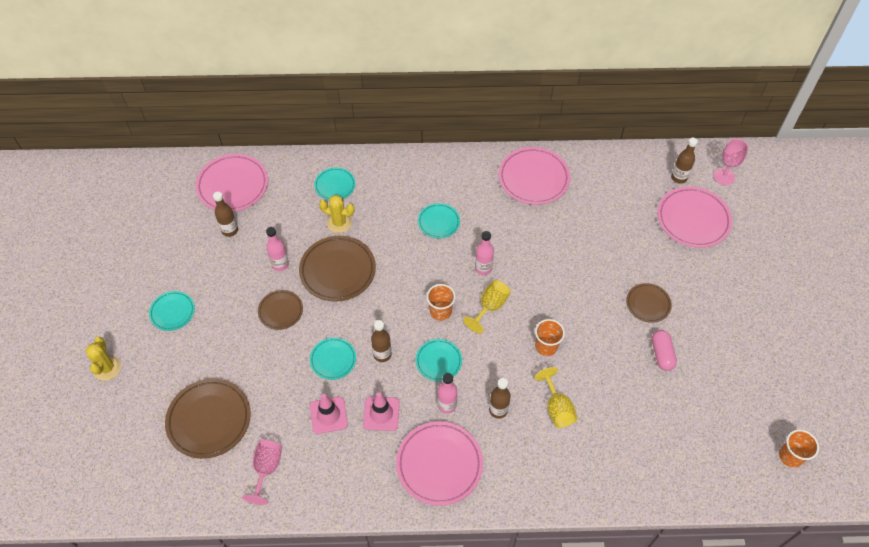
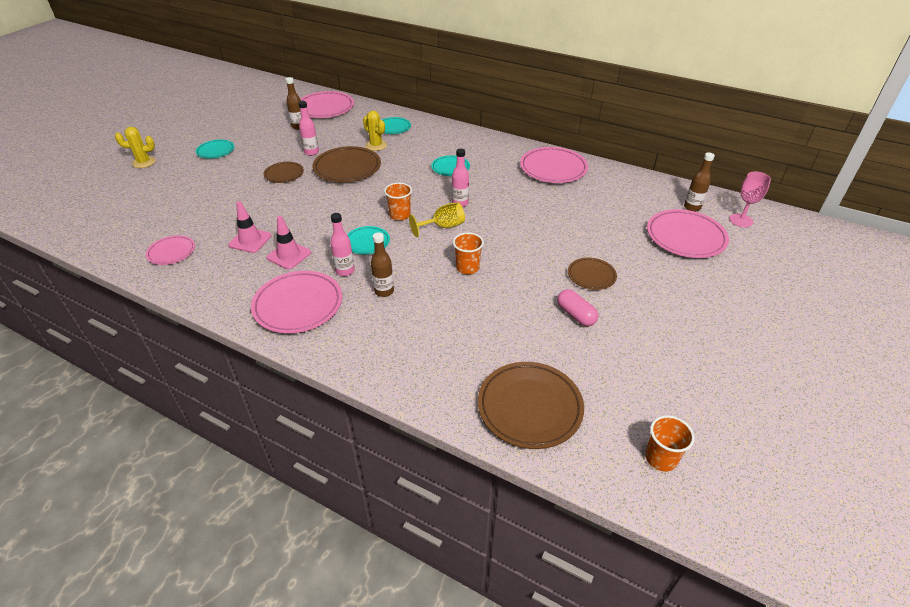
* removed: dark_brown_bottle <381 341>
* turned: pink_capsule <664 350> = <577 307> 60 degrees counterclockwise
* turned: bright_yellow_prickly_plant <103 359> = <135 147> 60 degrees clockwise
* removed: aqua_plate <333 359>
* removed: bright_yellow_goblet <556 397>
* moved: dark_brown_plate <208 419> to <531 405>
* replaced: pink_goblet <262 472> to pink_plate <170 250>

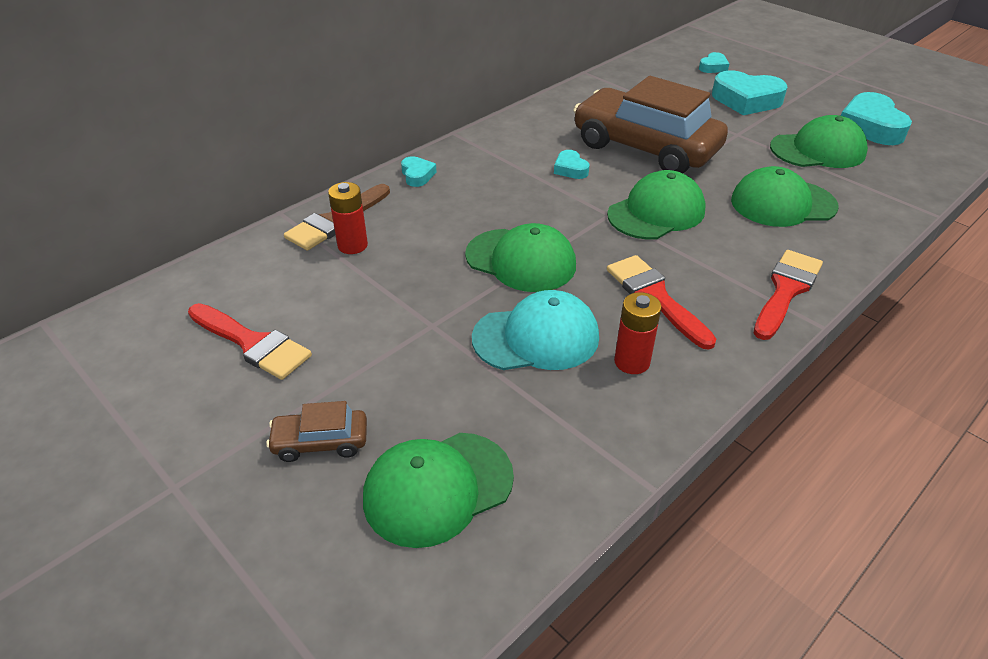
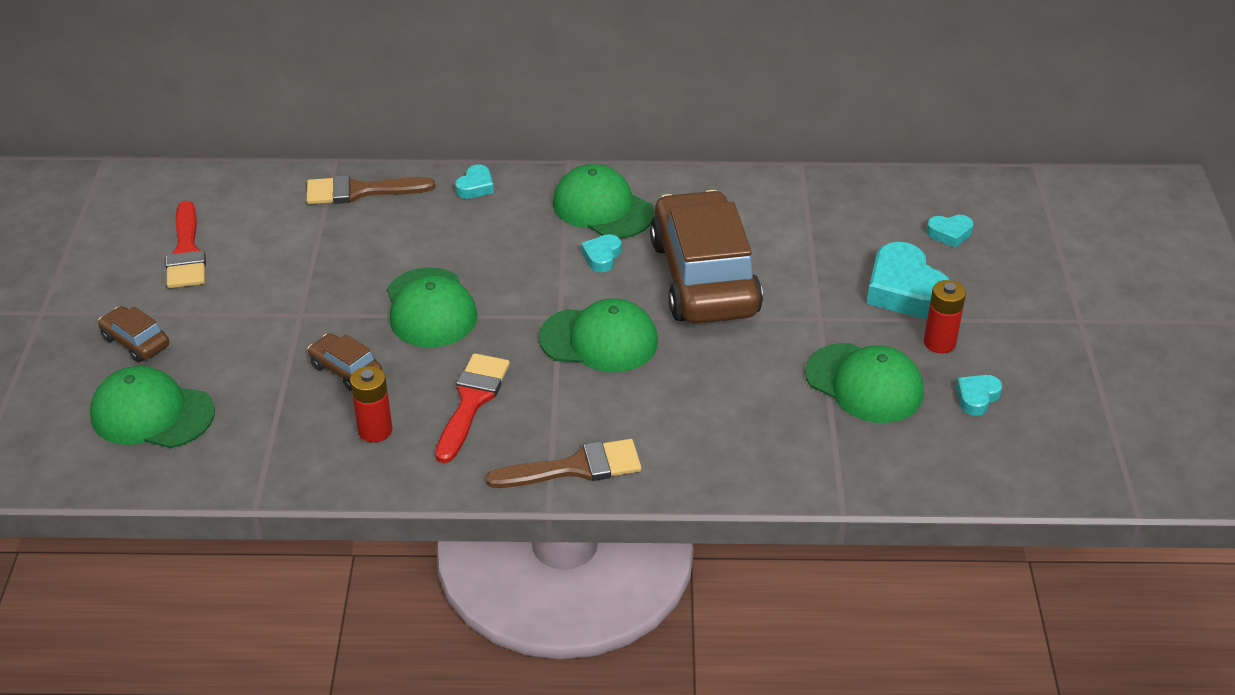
* resized: aqua_heart <876 118> = <979 395> x0.50
* moved: emerald_peaked_cap <785 196> to <603 201>
* moved: scarlet_power_cell <348 218> to <945 316>
* recoloured: scarlet_brush <788 295> to dark_brown_brush <564 463>
* replaced: aqua_peaked_cap <535 330> to dark_brown_toy_car <345 362>

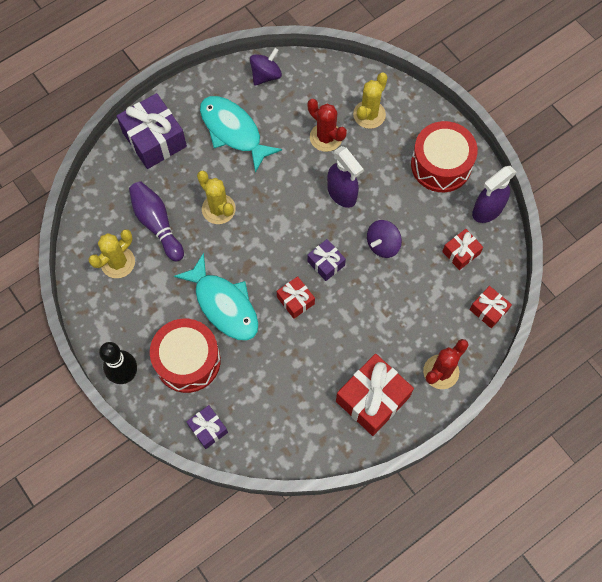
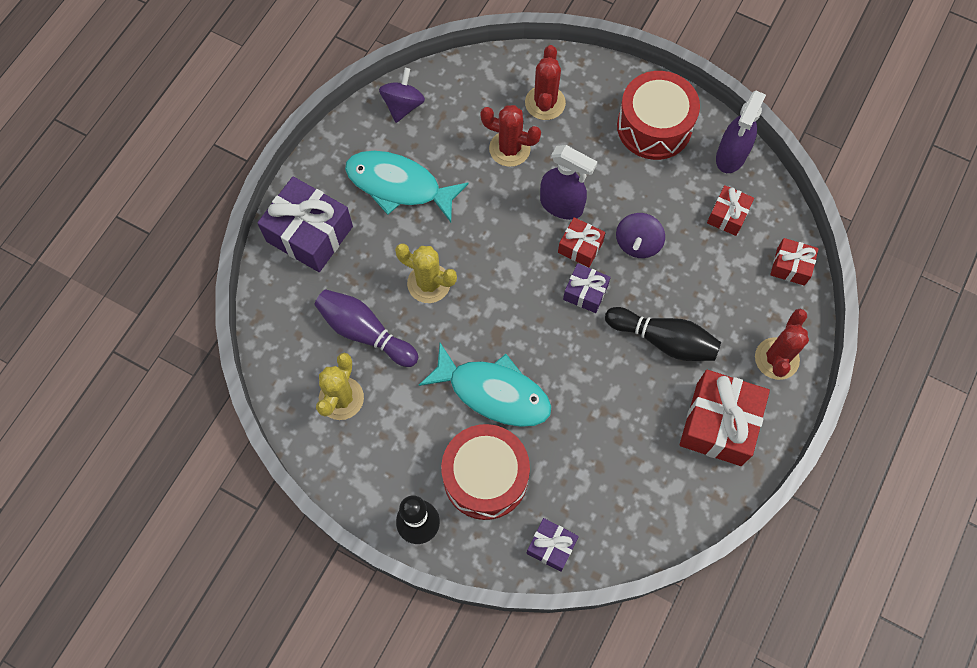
* recoloured: bright_yellow_prickly_plant <370 101> to scarlet_prickly_plant <545 82>
* moved: scarlet_wrapped_gift <296 297> to <581 242>
* added: black_skittle <663 334>

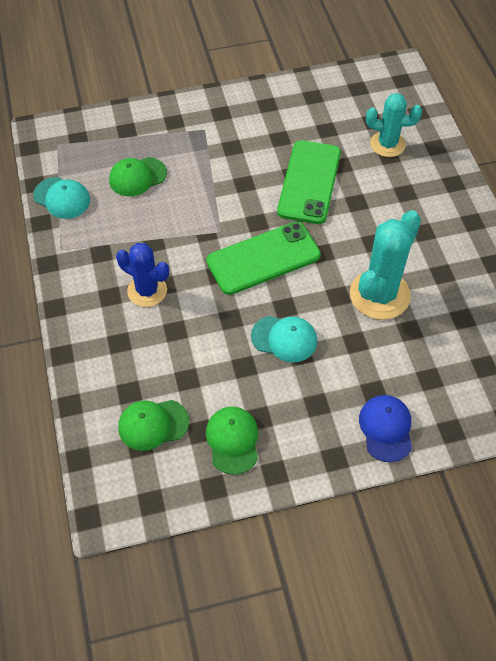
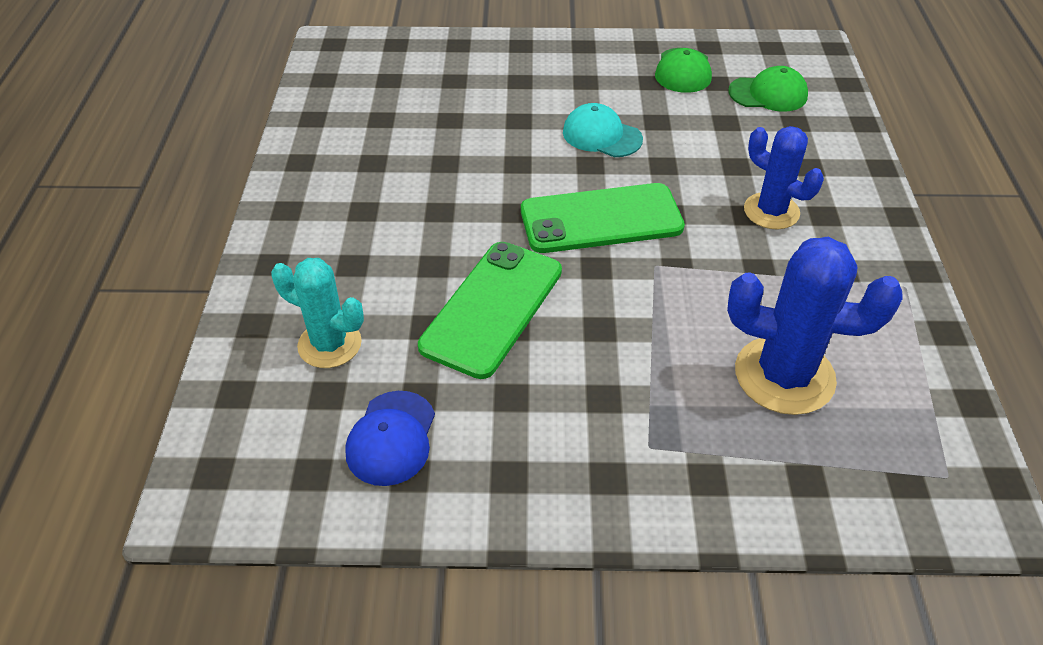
* replaced: emerald_peaked_cap <138 177> to blue_prickly_plant <815 326>
* removed: aqua_peaked_cap <61 198>
* removed: aqua_prickly_plant <385 265>
* moved: blue_peaked_cap <385 428> to <390 438>

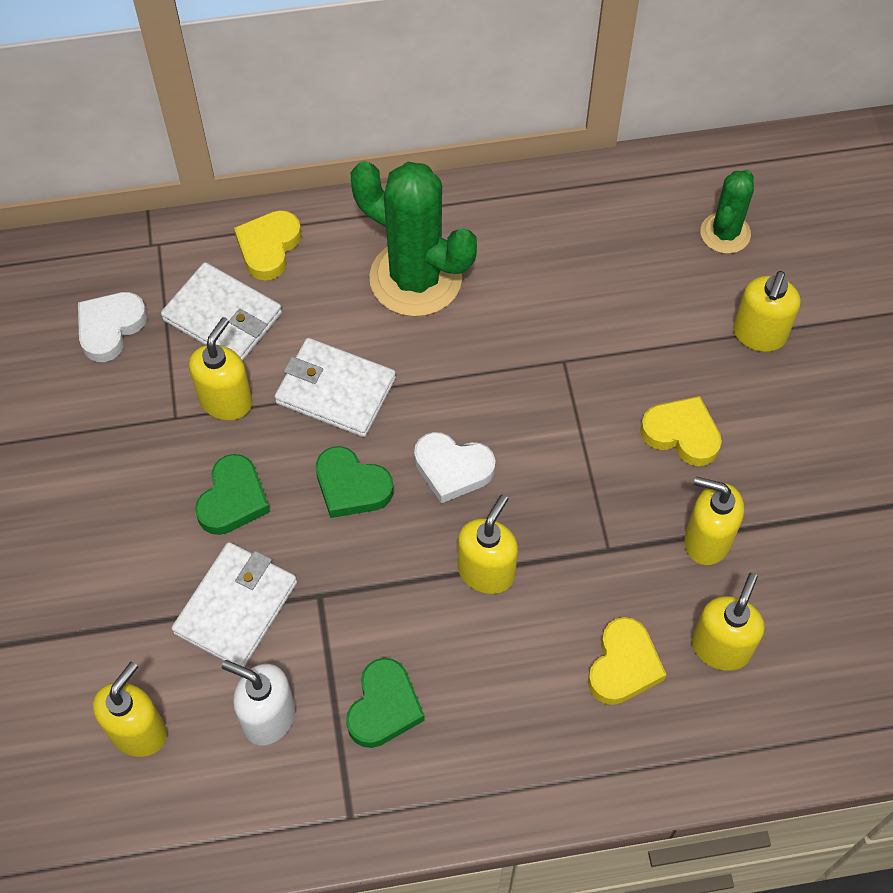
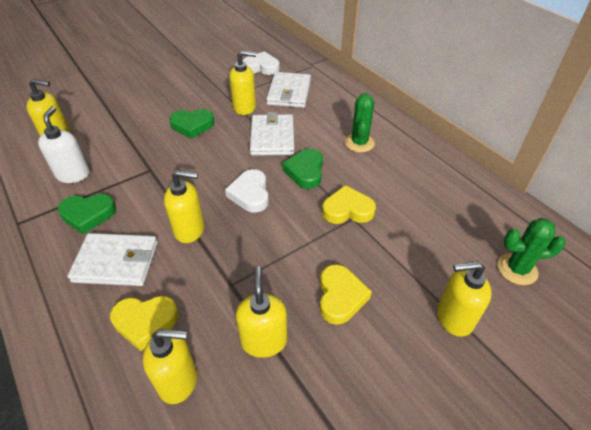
* resized: emerald_prickly_plant <414 239> = <360 122> x0.55
* moved: bright_yellow_heart <268 245> to <349 204>
* moved: emerald_heart <354 482> to <302 169>
* moved: snow-white_wallet <234 604> to <113 259>

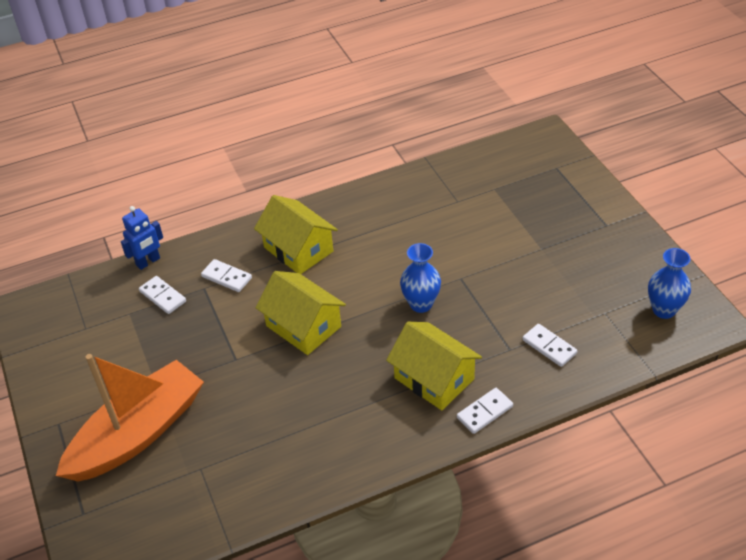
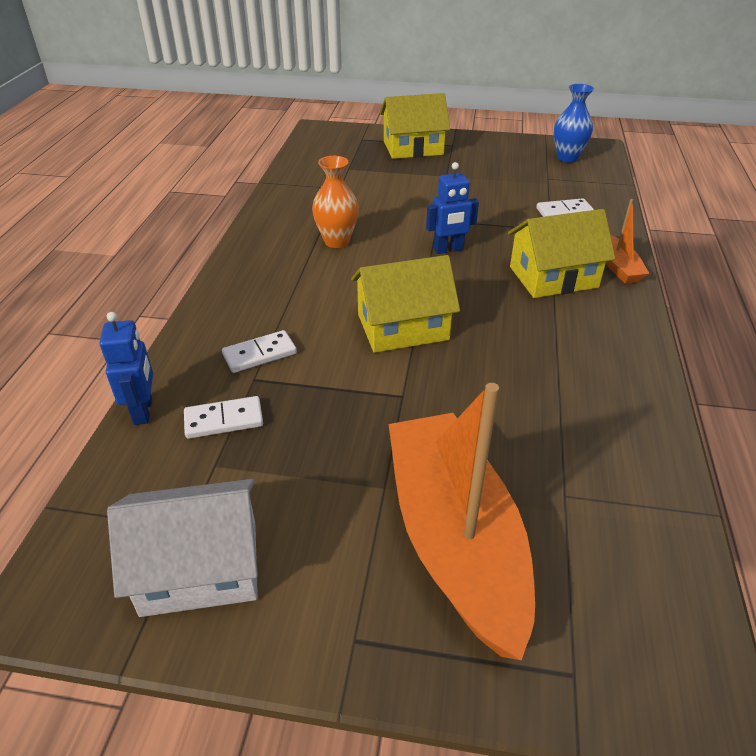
* moved: bright_yellow_house <296 234> to <415 126>
* replaced: blue_vase <420 278> to blue_toy_robot <452 208>
* replaced: snow-white_domino <485 411> to orange-coloured_toy_boat <628 241>
* added: orange-coloured_vase <335 202>
* added: snow-white_house <182 548>

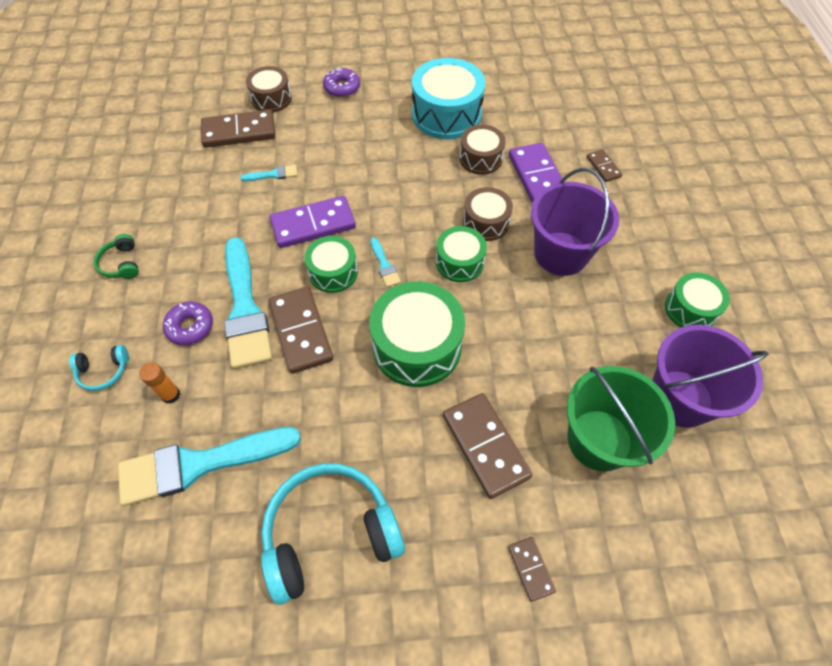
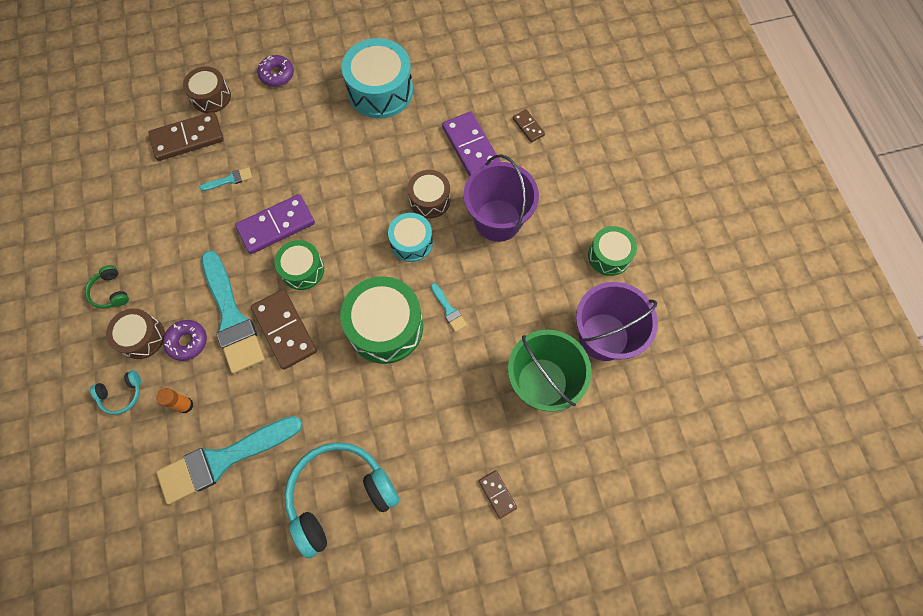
* moved: dark_brown_drum <482 150> to <135 333>
* recoloured: emerald_drum <461 254> to aqua_drum <410 237>
* moved: aqua_brush <385 262> to <449 307>
* removed: dark_brown_domino <488 446>

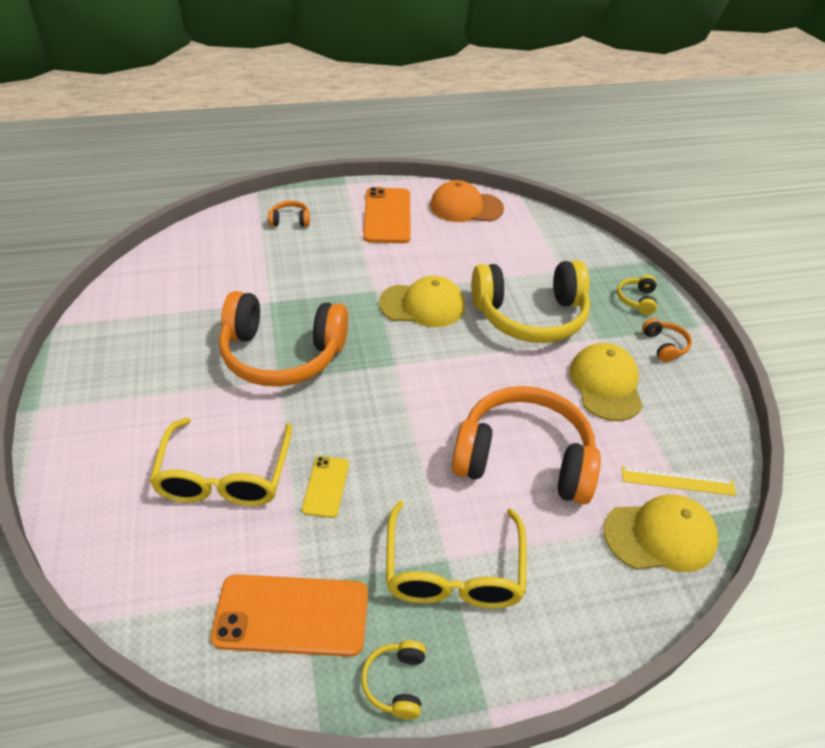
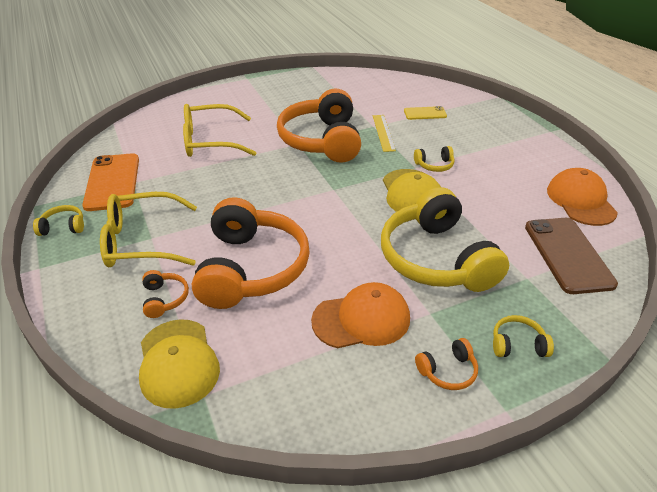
* removed: orange-coloured_mobile_phone <387 215>
* moved: orange-coloured_headset <289 214> to <165 294>
* recoloured: bright_yellow_peaked_cap <606 382> to orange-coloured_peaked_cap <360 315>
* moved: bright_yellow_mobile_phone <325 487> to <425 113>
* moved: bright_yellow_measuring_stick <679 481> to <384 133>
* added: bright_yellow_headset <434 159>
* added: dark_brown_mobile_phone <571 256>

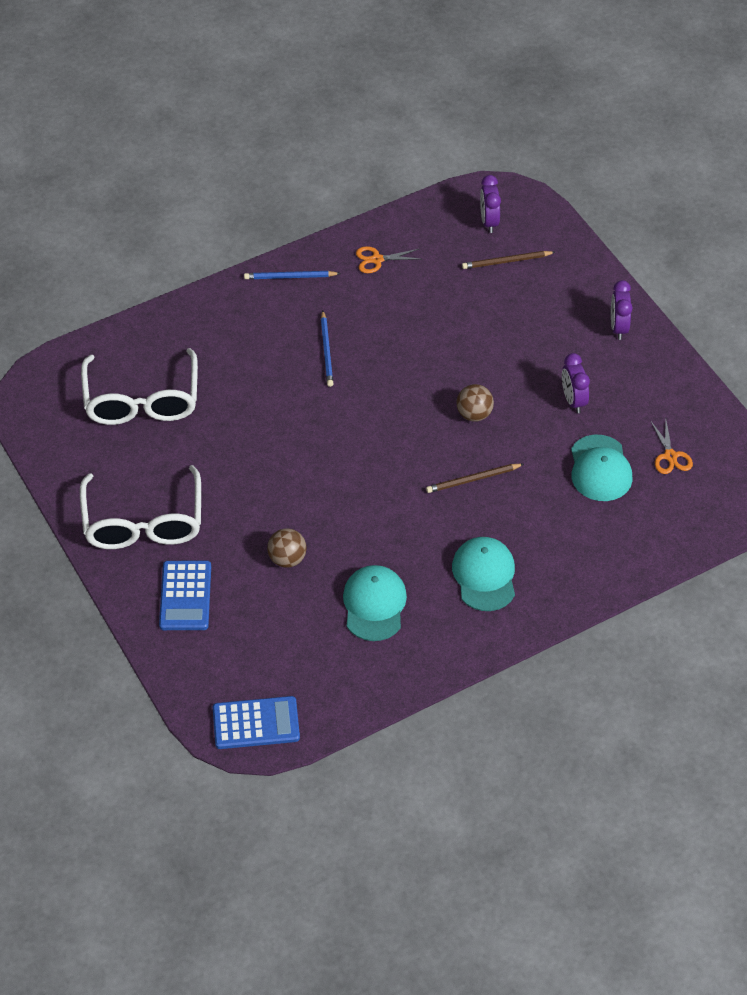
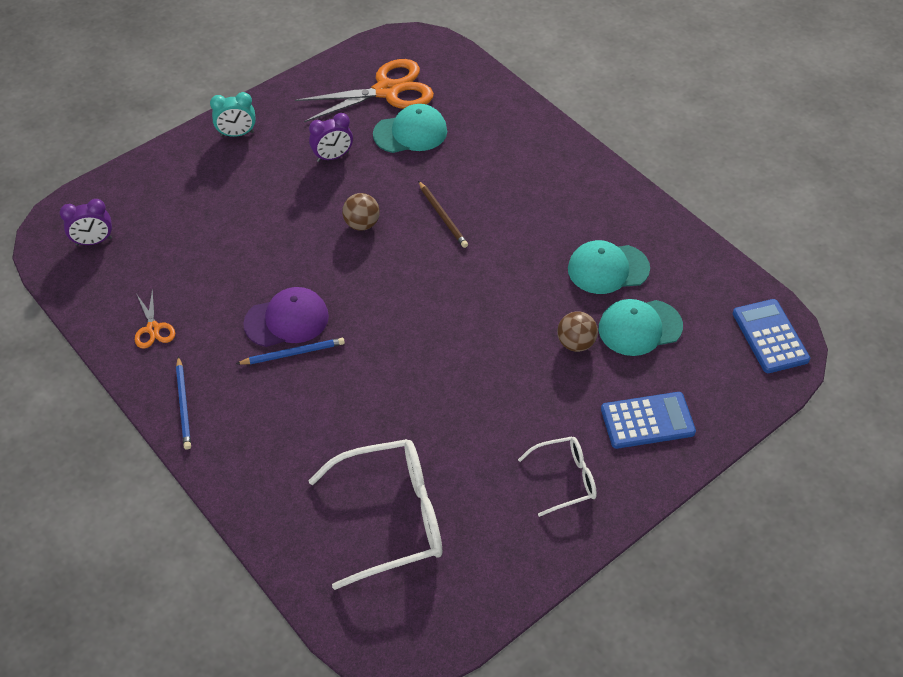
* removed: dark_brown_pencil <508 260>
* recoloured: purple_alarm_clock <621 310> to aqua_alarm_clock <233 114>
* resized: orange-coloured_shears <671 447> = <364 90> x2.13
* resized: snow-white_spectacles <140 507> = <557 476> x0.55
* moved: aqua_peaked_cap <483 574> to <640 327>
* added: purple_peaked_cap <286 317>

